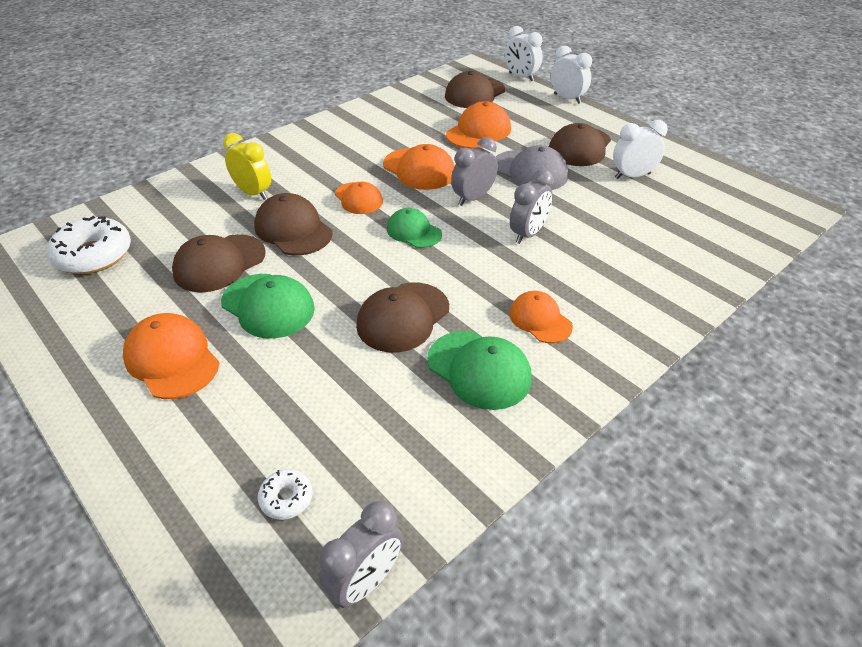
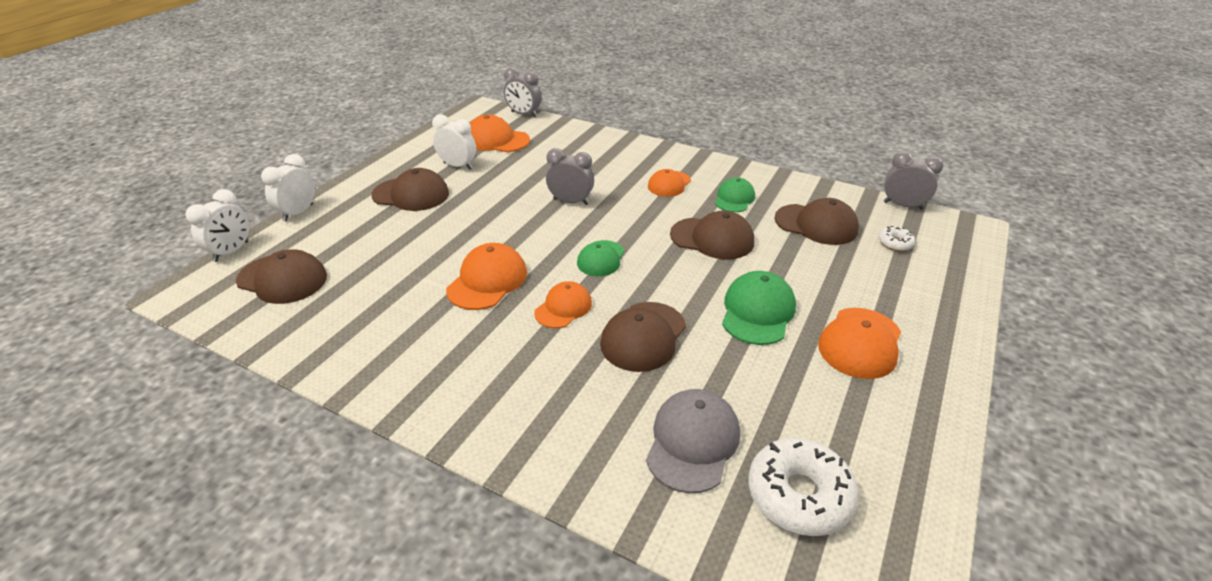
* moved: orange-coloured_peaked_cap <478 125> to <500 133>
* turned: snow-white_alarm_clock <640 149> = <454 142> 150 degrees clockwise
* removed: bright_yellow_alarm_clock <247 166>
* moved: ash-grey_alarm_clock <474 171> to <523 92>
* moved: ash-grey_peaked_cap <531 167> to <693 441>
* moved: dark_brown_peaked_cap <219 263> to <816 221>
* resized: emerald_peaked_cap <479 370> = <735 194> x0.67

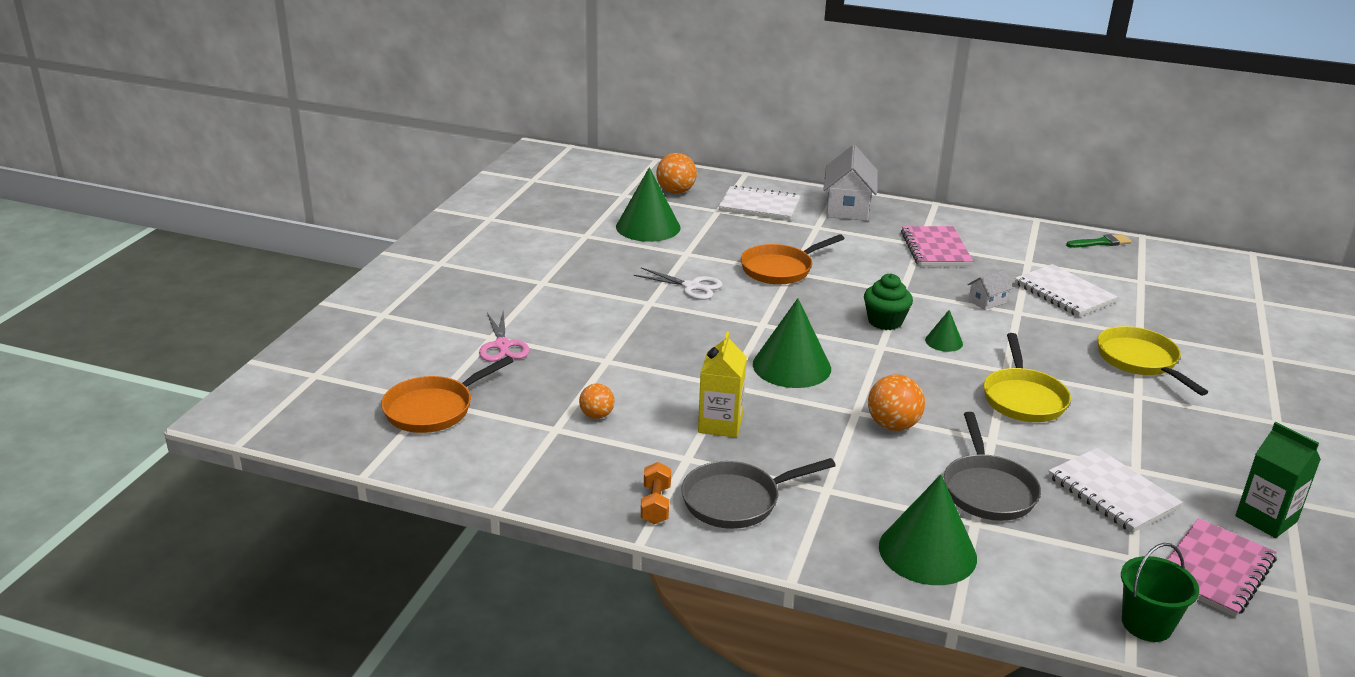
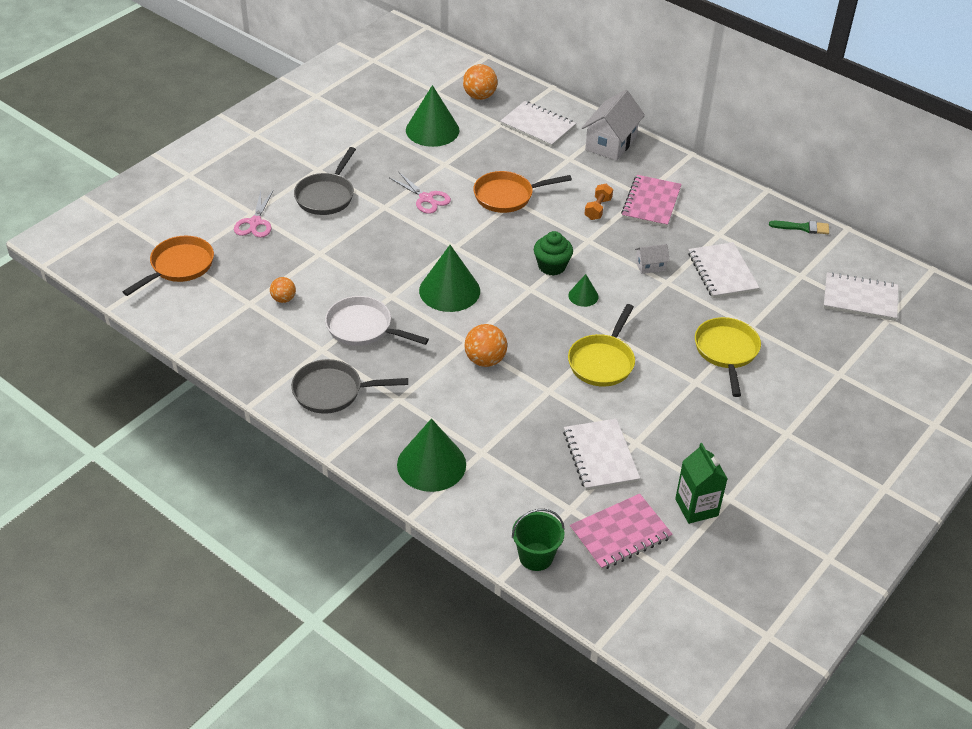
* recoloured: snow-white_shears <678 284> to pink_shears <420 193>
* replaced: bright_yellow_juice_carton <722 384> to snow-white_pan <377 321>
* turned: orange-coloured_pan <447 394> = <168 266> 150 degrees clockwise
* moved: ash-grey_pan <992 466> to <325 181>
* moved: orange-coloured_free_weight <656 493> to <599 202>
* added: snow-white_exercise_book <860 296>

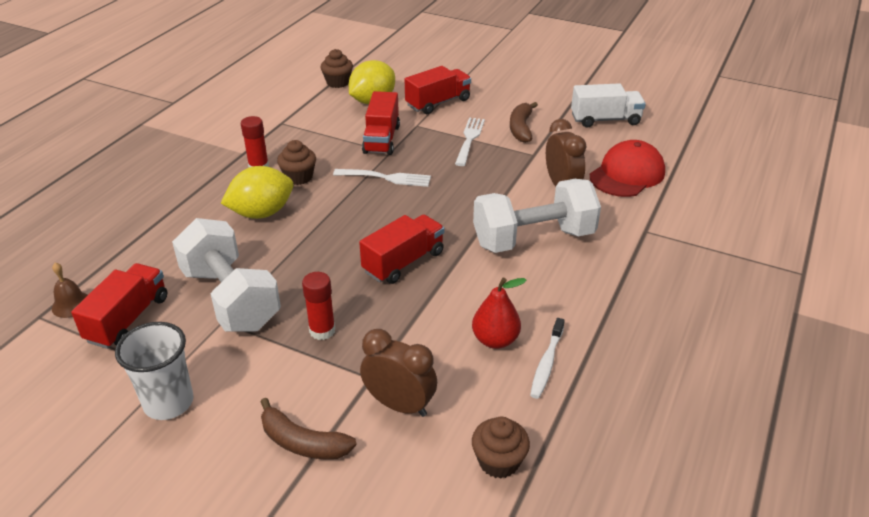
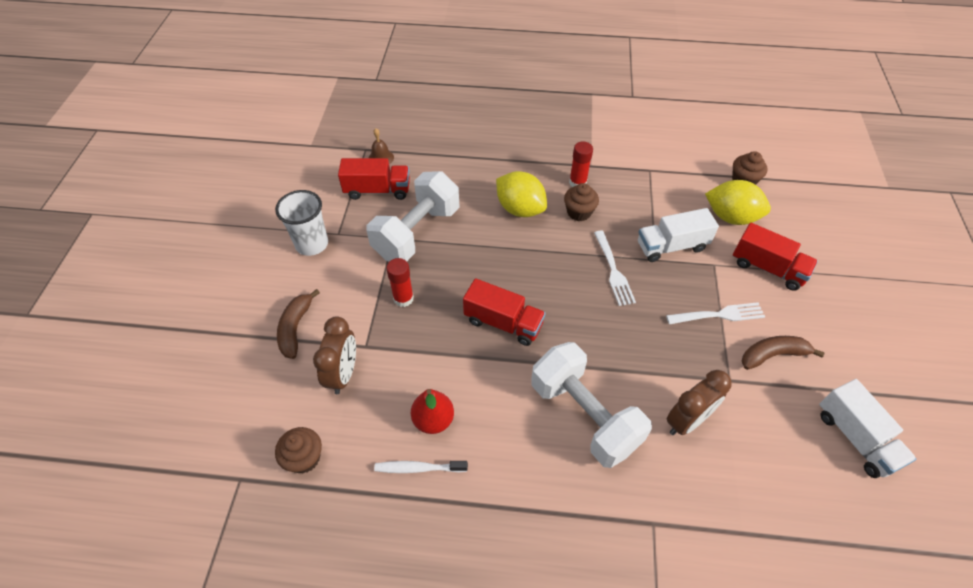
* recoloured: scarlet_toy_truck <381 123> to snow-white_toy_truck <678 235>
* removed: scarlet_peaked_cap <627 168>

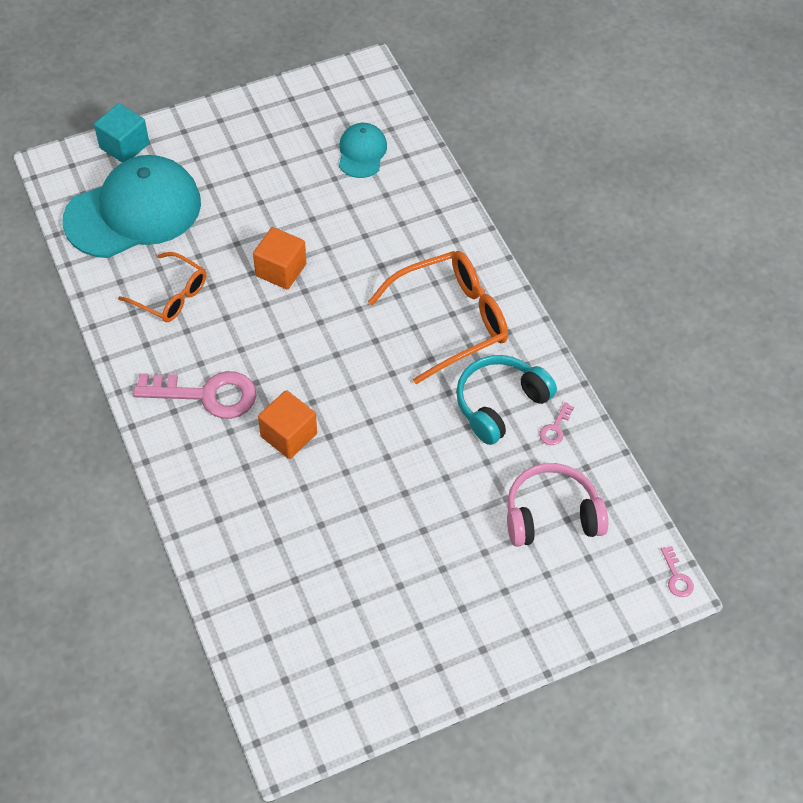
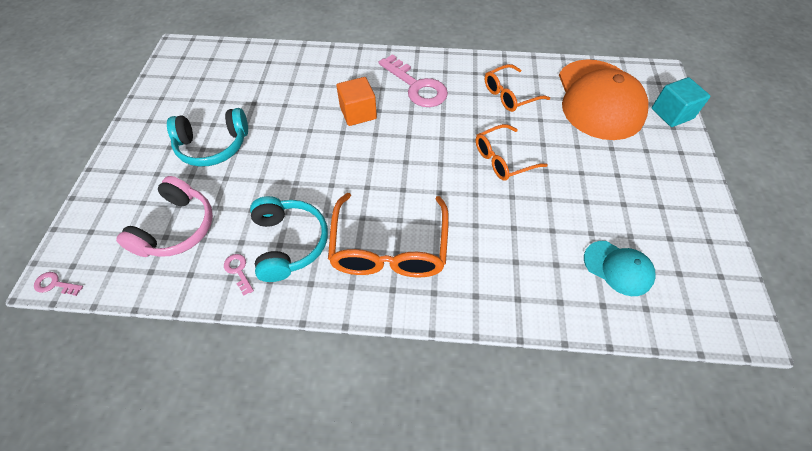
* recoloured: aqua_peaked_cap <132 206> to orange-coloured_peaked_cap <603 100>
* replaced: orange-coloured_block <279 258> to orange-coloured_spectacles <512 152>
* turned: pink_door_key <194 395> = <413 80> 75 degrees counterclockwise
* added: aqua_headset <207 137>

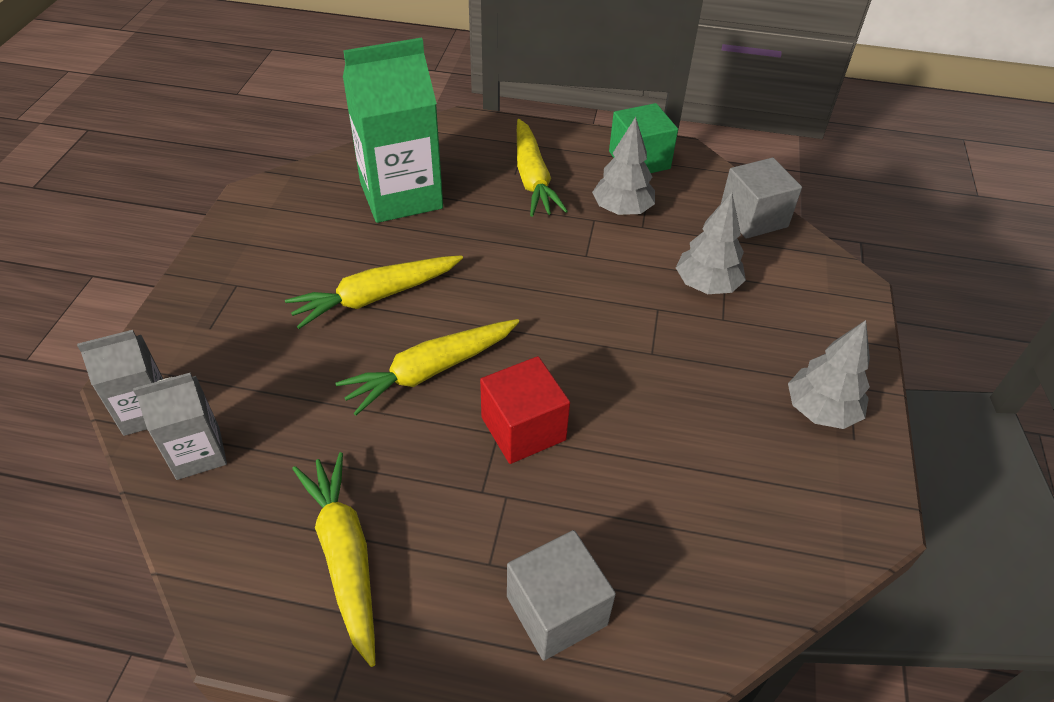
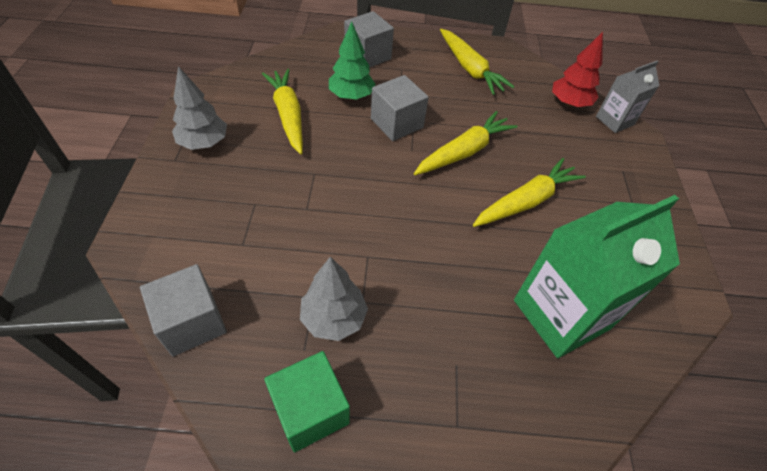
* moved: bright_yellow_carrot <542 168> to <282 111>
* removed: ash-grey_tree <711 243>
* recoloured: scarlet_block <525 410> to ash-grey_block <400 108>
* replaced: ash-grey_juice_carton <180 426> to scarlet_tree <577 69>
* added: emerald_tree <352 60>

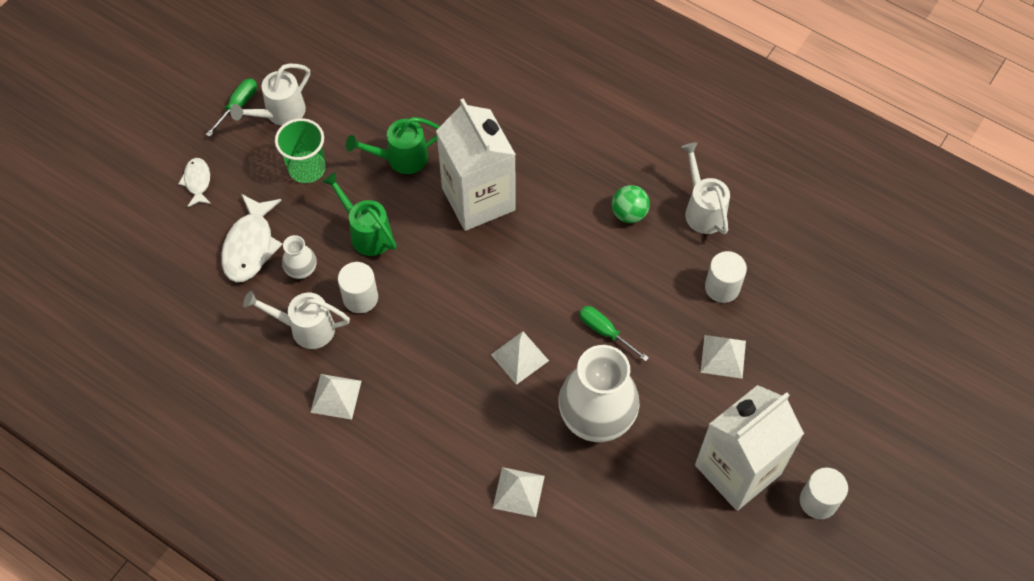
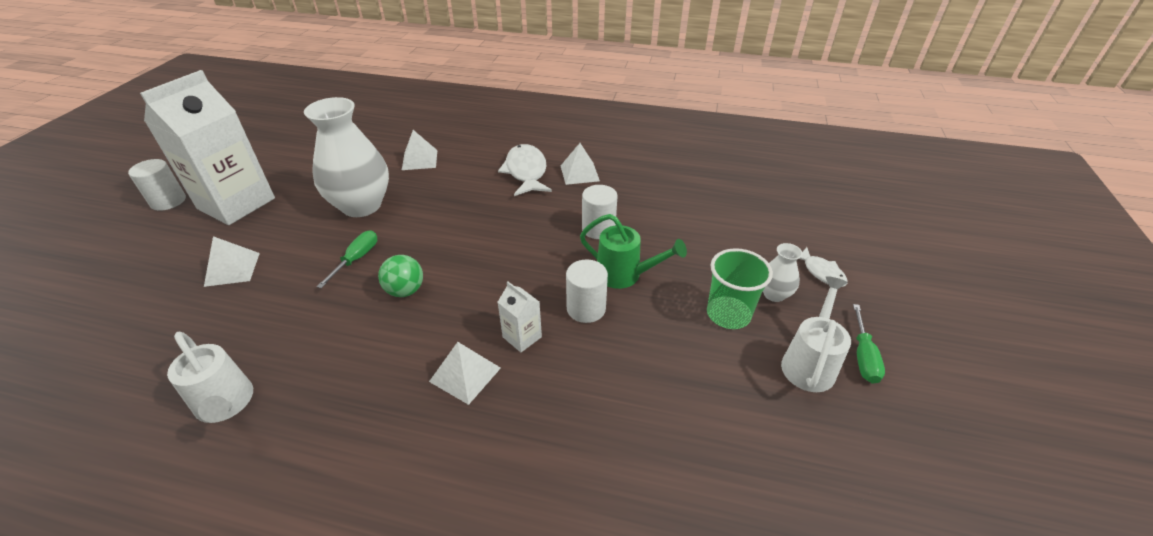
* resized: snow-white_juice_carton <476 164> = <520 316> x0.41
* removed: emerald_watering_pot <393 145>
* moved: emerald_sphere <631 204> to <400 276>
* moved: snow-white_fish <252 238> to <525 170>
* moved: snow-white_vase <299 257> to <783 272>
* moved: snow-white_cylinder <726 277> to <587 291>
* removed: snow-white_watering_pot <296 320>
* turned: emerald_flat_screwdriver <614 334> = <346 259> 90 degrees counterclockwise
* moved: snow-white_pyramid_shape <520 358> to <465 373>

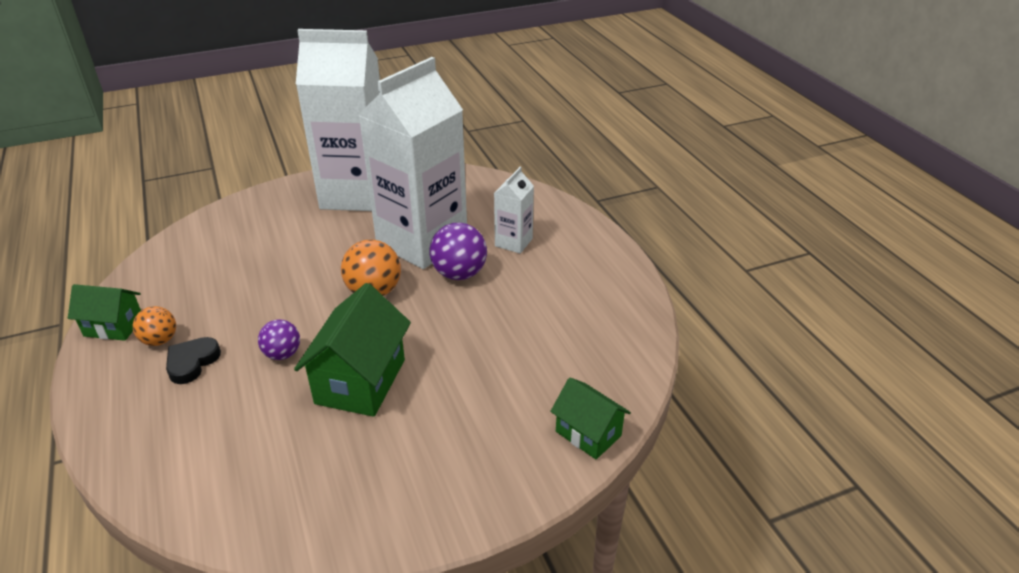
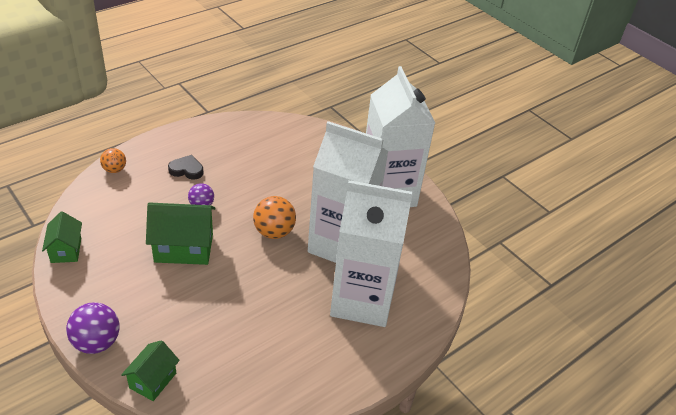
* resized: snow-white_juice_carton <514 210> = <371 253> x2.28
* moved: purple_sphere <458 251> to <93 328>
* moved: emerald_house <104 312> to <62 237>
* moved: orange-coloured_sphere <154 326> to <113 160>

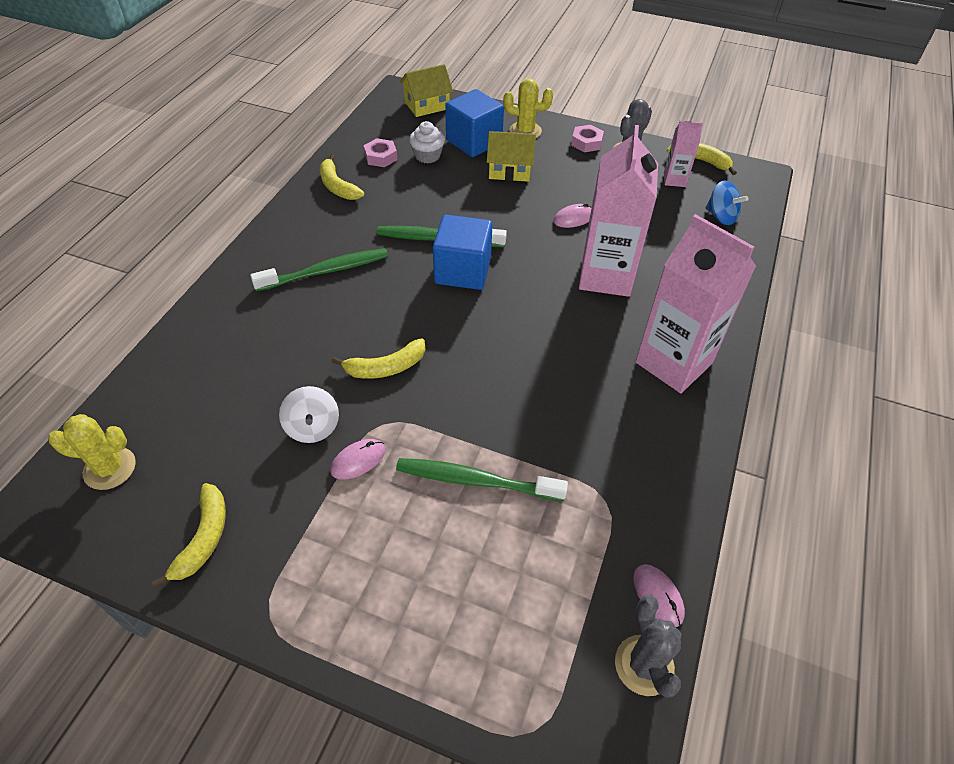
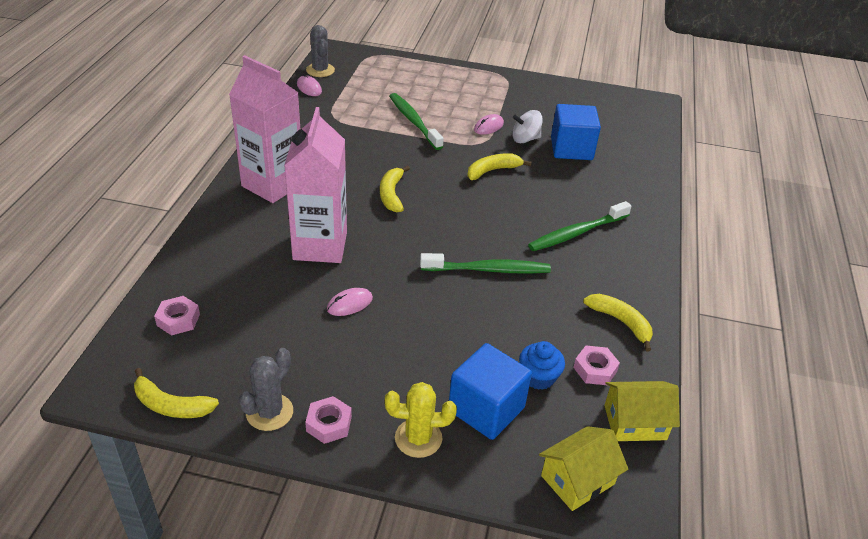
* recoloured: snow-white_cupcake <427 142> to blue_cupcake <542 365>
* removed: pink_juice_carton <683 154>
* moved: bright_yellow_house <511 156> to <642 411>
* replaced: blue_whirligig <727 202> to pink_hex_nut <177 315>
* moved: blue_block <463 252> to <576 132>
* turned: snow-white_whirligig <309 414> = <527 126> 75 degrees counterclockwise
* removed: bright_yellow_prickly_plant <92 452>
* turned: emerald_tooth_brush <482 479> = <416 121> 120 degrees counterclockwise
* moved: bright_yellow_banana <189 535> to <395 188>

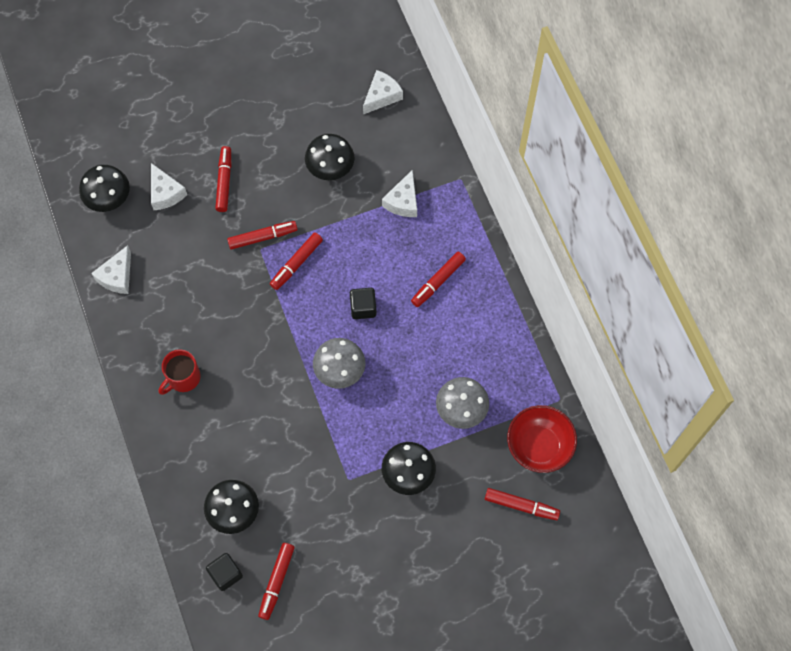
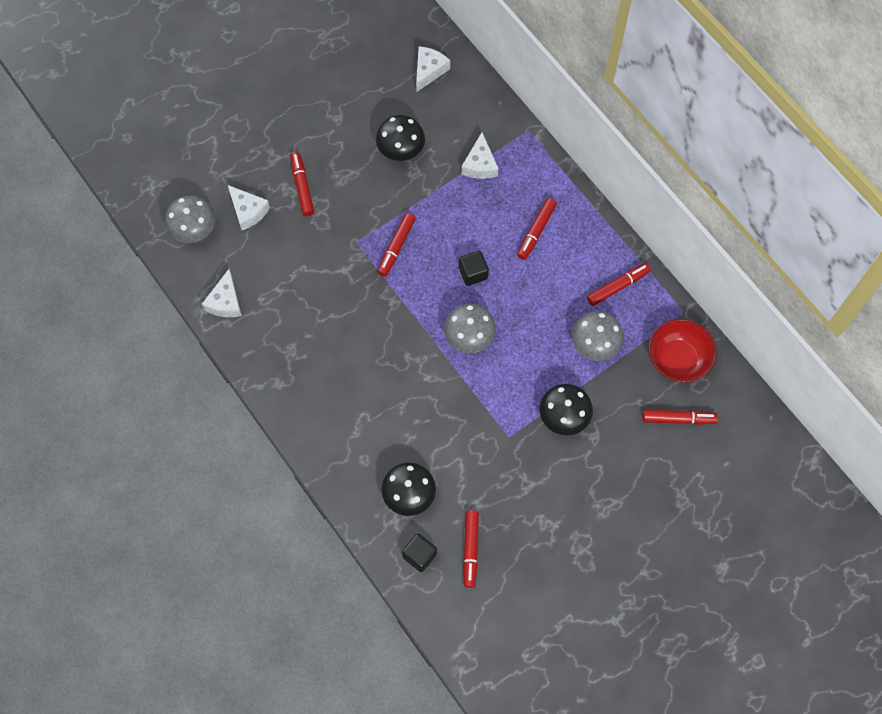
* recoloured: black_mushroom <104 188> to ash-grey_mushroom <190 219>
* moved: scarlet_felt_pen <262 235> to <619 284>
* removed: scarlet_coffee_mug <180 372>

